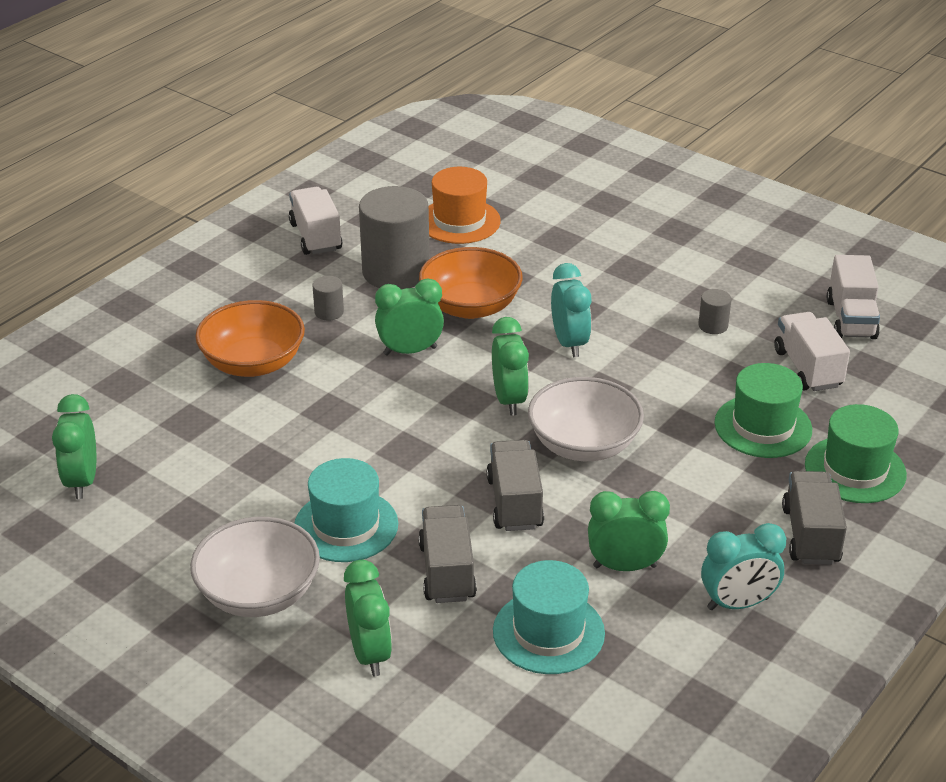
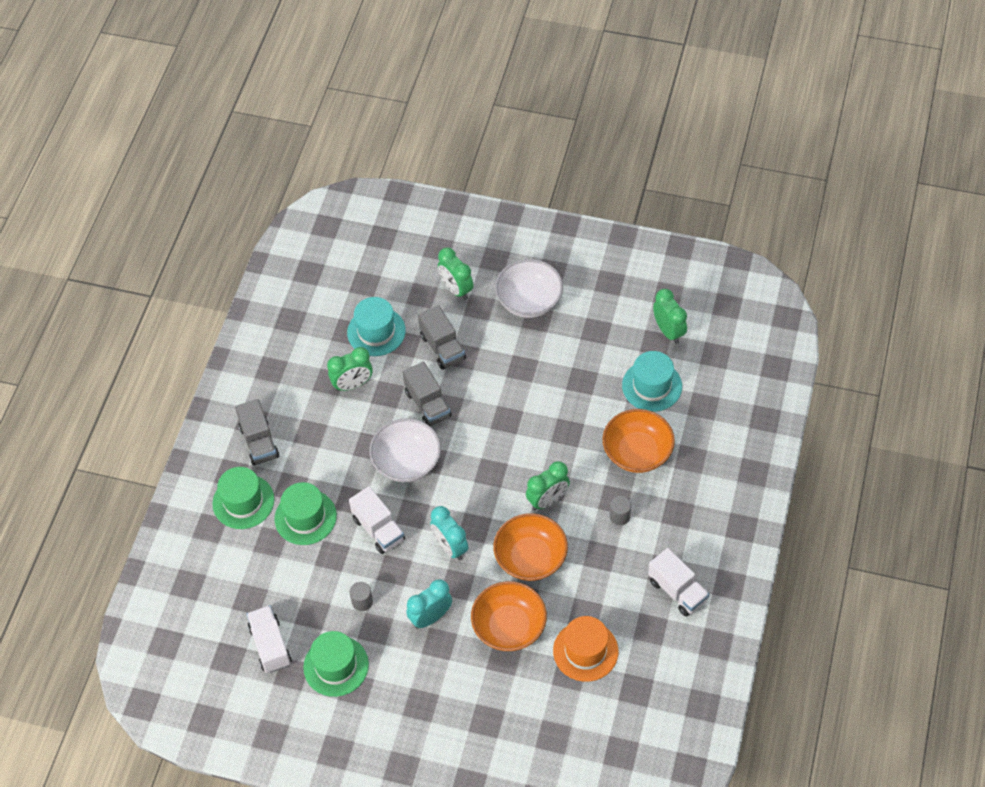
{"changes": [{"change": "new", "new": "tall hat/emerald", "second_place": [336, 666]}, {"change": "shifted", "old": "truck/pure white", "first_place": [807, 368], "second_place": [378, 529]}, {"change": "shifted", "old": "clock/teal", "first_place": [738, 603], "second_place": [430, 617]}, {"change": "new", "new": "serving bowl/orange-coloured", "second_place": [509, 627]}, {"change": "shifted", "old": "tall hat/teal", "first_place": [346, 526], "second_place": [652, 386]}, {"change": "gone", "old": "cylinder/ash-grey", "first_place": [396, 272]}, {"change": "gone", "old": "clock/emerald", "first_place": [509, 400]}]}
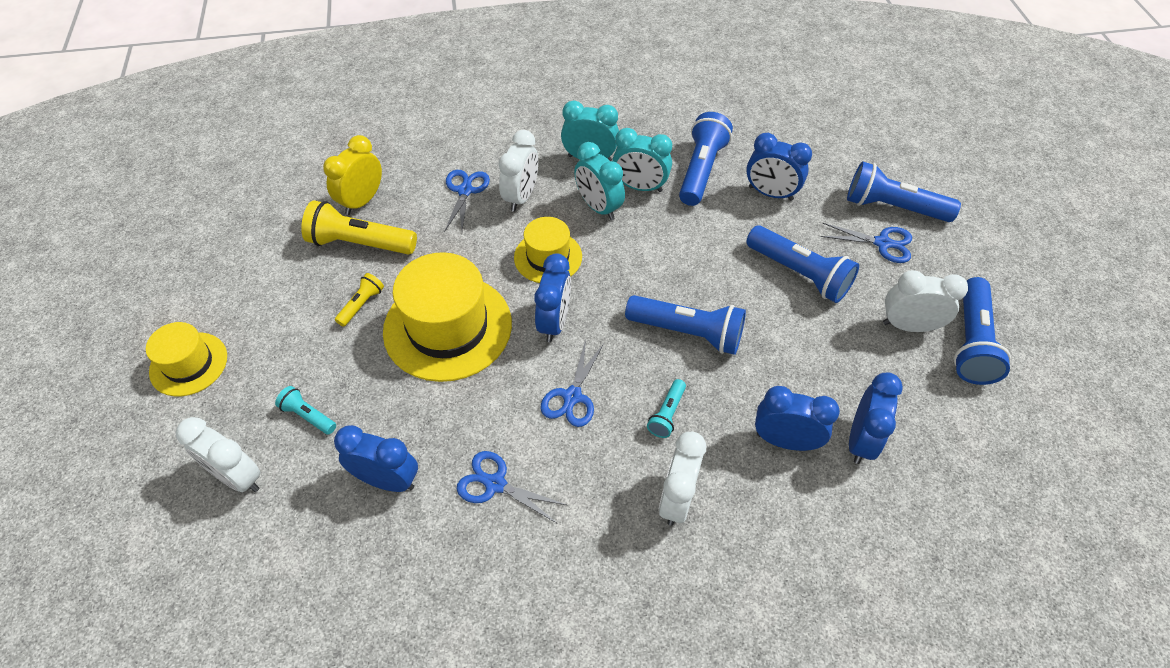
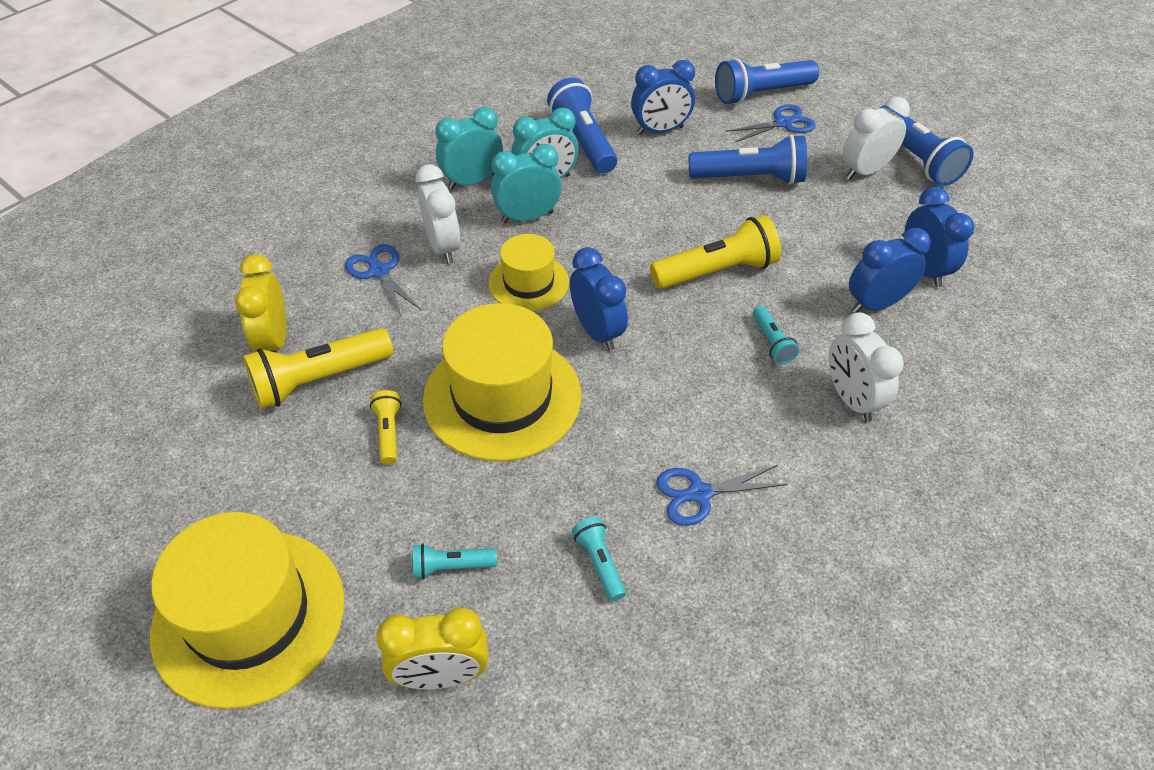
{"changes": [{"change": "scaled", "old": "tall hat/golden", "first_place": [188, 364], "second_place": [249, 616], "factor": 1.76}, {"change": "repainted", "old": "clock/pure white", "new": "clock/golden", "first_place": [237, 477], "second_place": [441, 676]}, {"change": "rotated", "old": "clock/teal", "first_place": [598, 207], "second_place": [527, 217], "degrees": 150}, {"change": "swapped", "old": "clock/cobalt", "new": "pocket torch/teal", "first_place": [387, 480], "second_place": [599, 563]}, {"change": "repainted", "old": "pocket torch/cobalt", "new": "pocket torch/golden", "first_place": [688, 333], "second_place": [717, 271]}, {"change": "gone", "old": "scissors/cobalt", "first_place": [572, 396]}]}
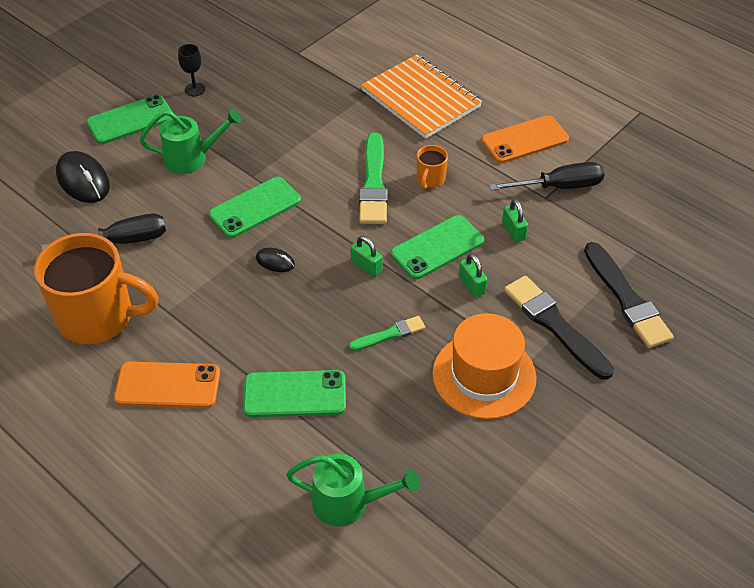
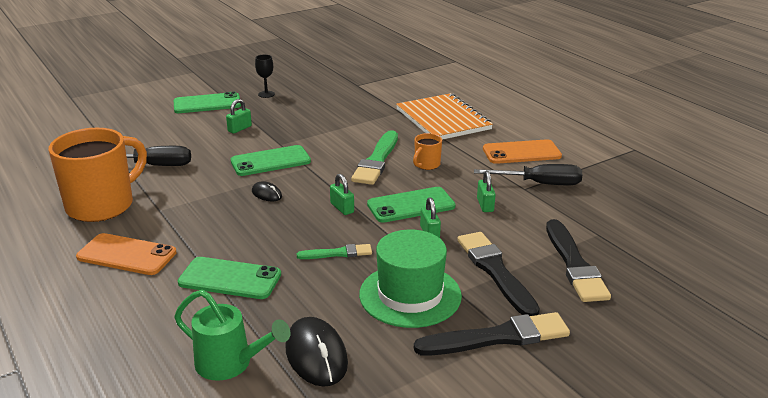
{"changes": [{"change": "rotated", "old": "mug/orange-coloured", "first_place": [98, 317], "second_place": [102, 205], "degrees": -75}, {"change": "swapped", "old": "watering can/emerald", "new": "lock/emerald", "first_place": [192, 158], "second_place": [239, 129]}, {"change": "shifted", "old": "mouse/jet-black", "first_place": [83, 180], "second_place": [316, 355]}, {"change": "repainted", "old": "tall hat/orange-coloured", "new": "tall hat/emerald", "first_place": [484, 375], "second_place": [410, 295]}, {"change": "new", "new": "paintbrush/jet-black", "second_place": [497, 337]}]}
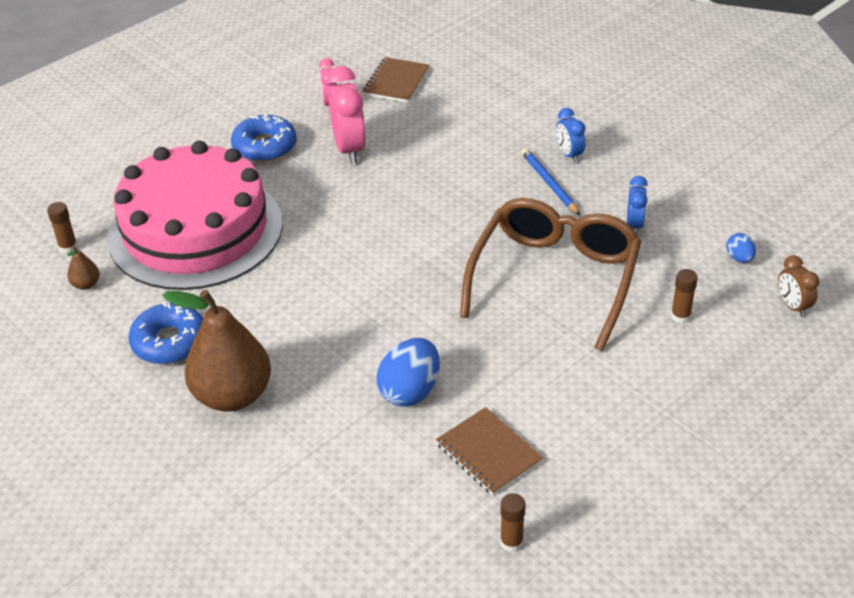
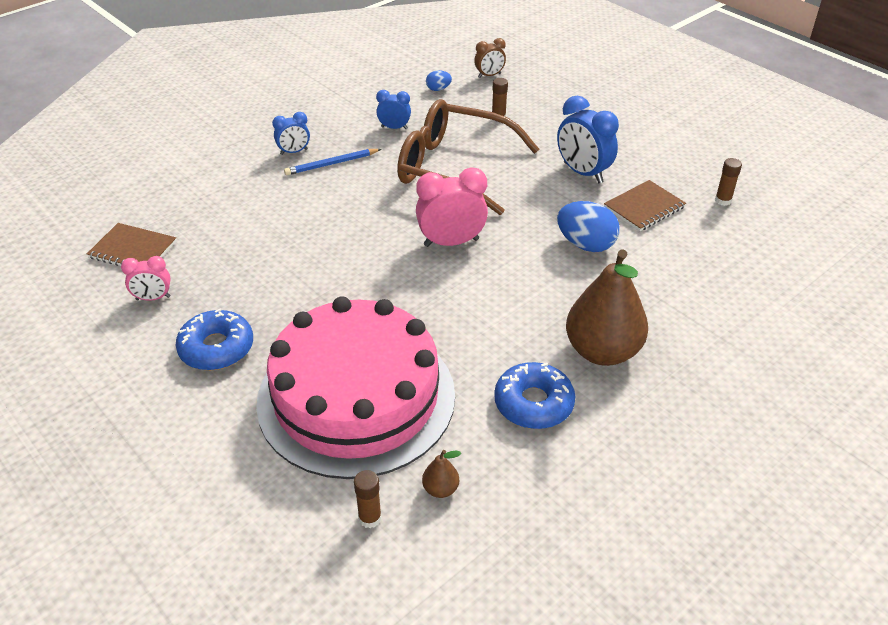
{"changes": [{"change": "shifted", "old": "clock/rosy", "first_place": [349, 149], "second_place": [451, 242]}, {"change": "new", "new": "clock/cobalt", "second_place": [582, 173]}]}
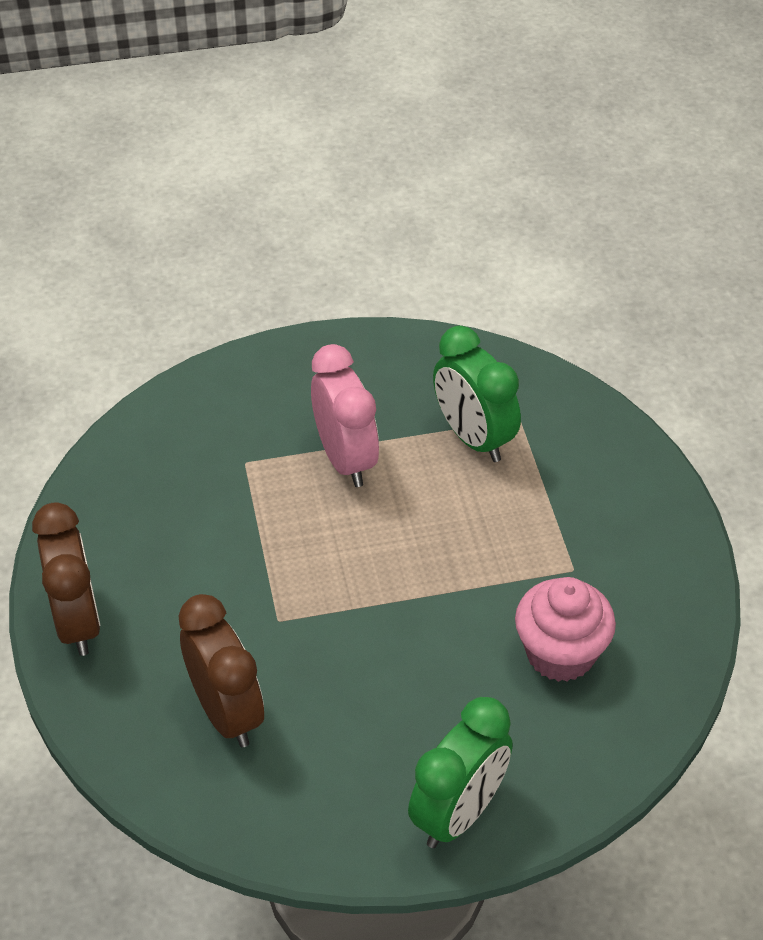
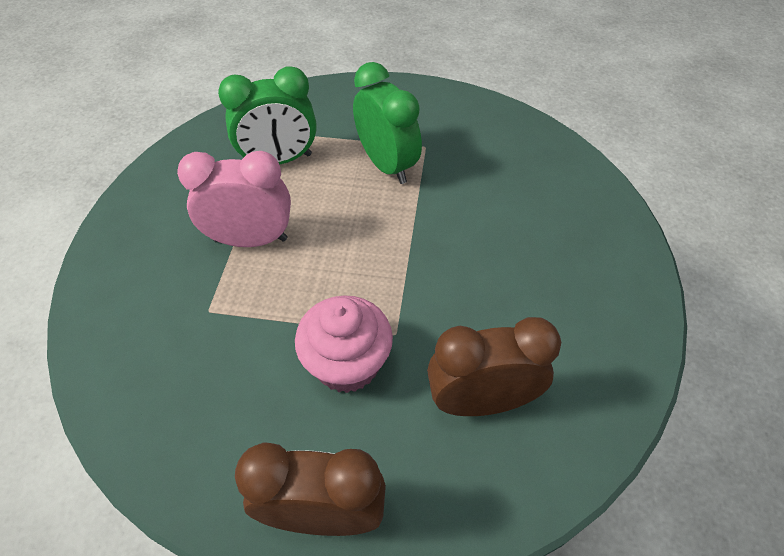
{"changes": [{"change": "shifted", "old": "fairy cake/rosy", "first_place": [560, 653], "second_place": [347, 364]}, {"change": "shifted", "old": "clock/emerald", "first_place": [458, 813], "second_place": [387, 165]}]}
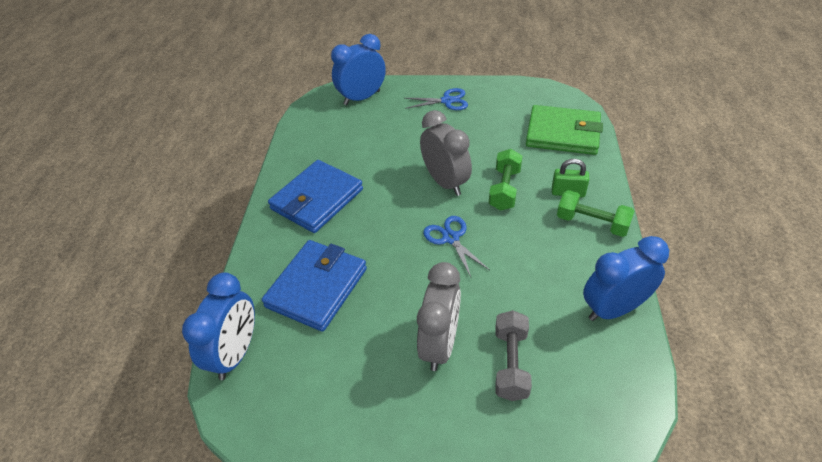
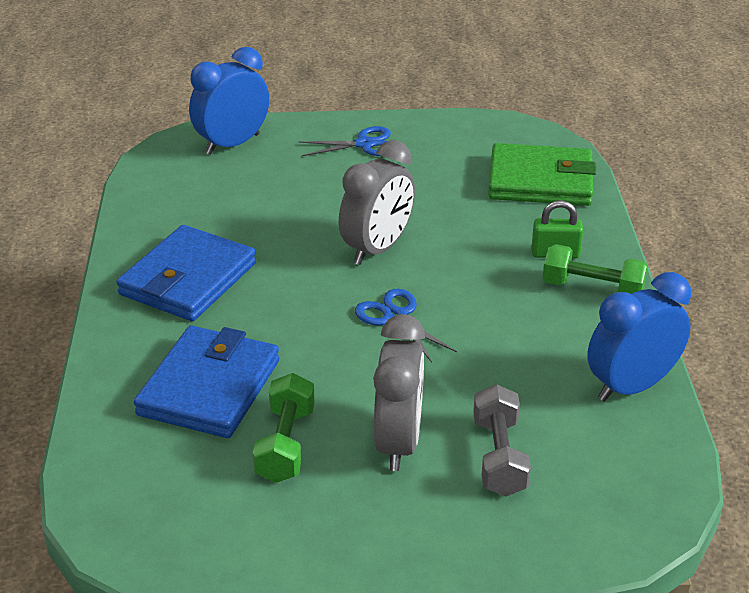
{"changes": [{"change": "shifted", "old": "hand weight/emerald", "first_place": [504, 189], "second_place": [285, 444]}, {"change": "rotated", "old": "clock/ash-grey", "first_place": [445, 182], "second_place": [377, 249], "degrees": 75}, {"change": "gone", "old": "clock/cobalt", "first_place": [236, 353]}]}
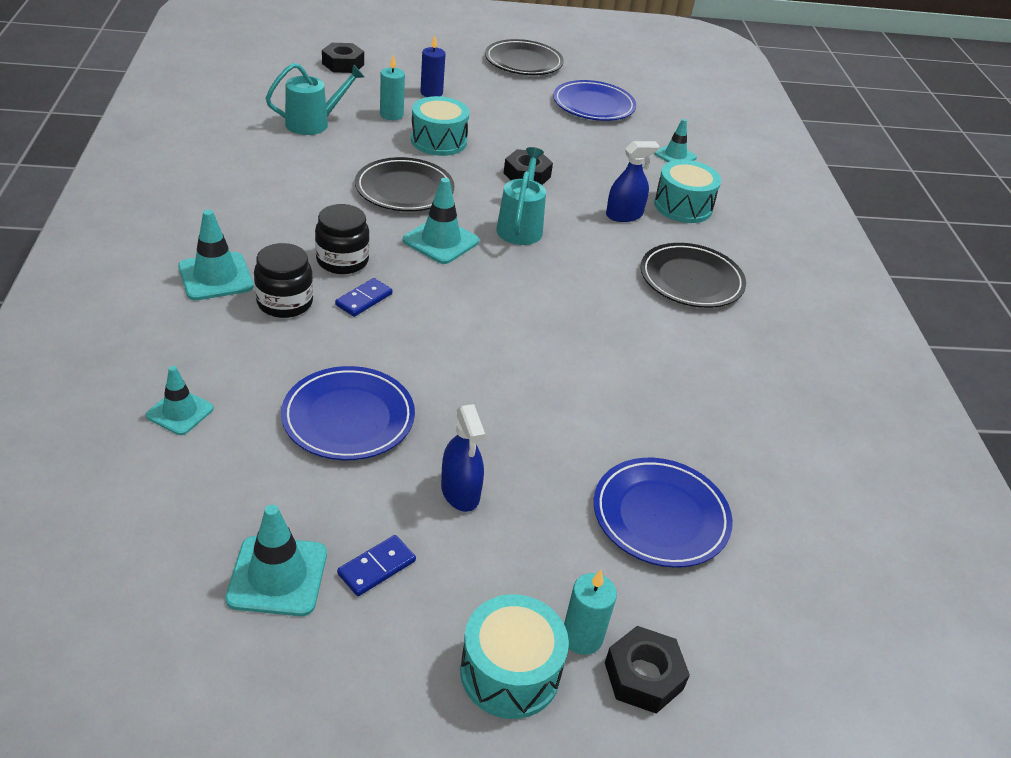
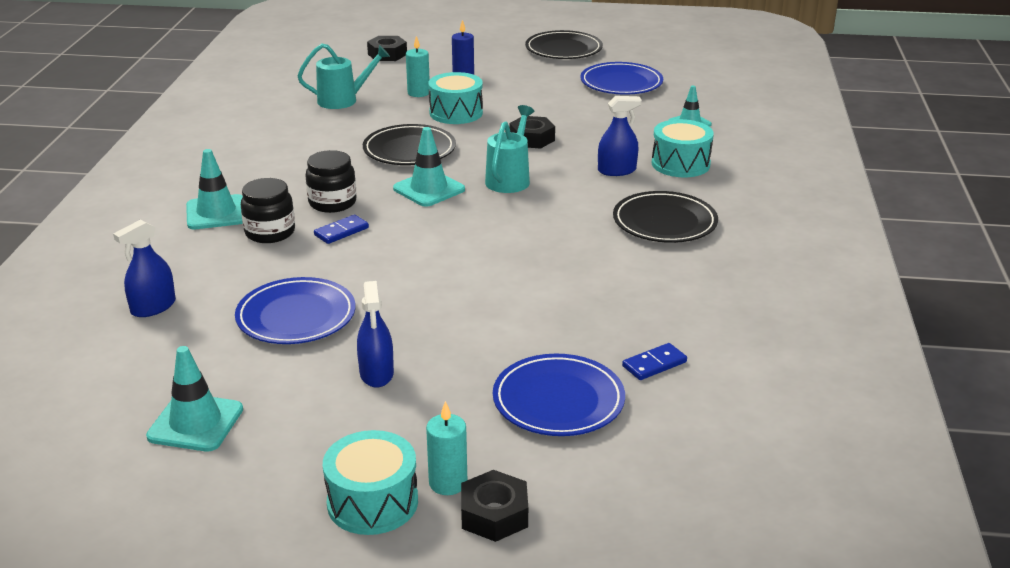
{"changes": [{"change": "swapped", "old": "traffic cone/teal", "new": "spray cleaner/cobalt", "first_place": [180, 412], "second_place": [153, 307]}, {"change": "shifted", "old": "domino/cobalt", "first_place": [376, 567], "second_place": [654, 364]}]}
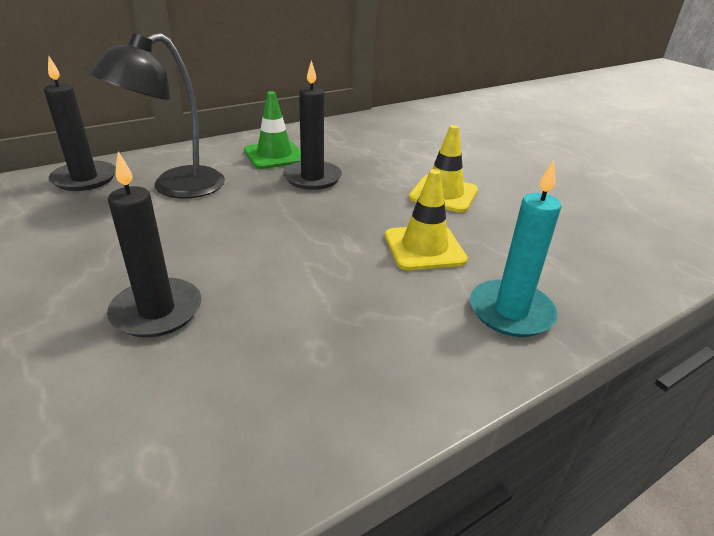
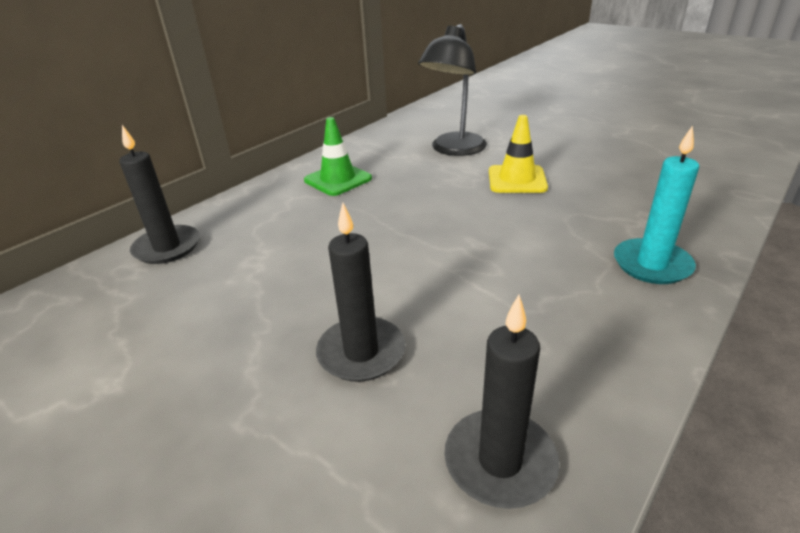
{"changes": [{"change": "shifted", "old": "lamp/jet-black", "first_place": [175, 187], "second_place": [453, 150]}, {"change": "shifted", "old": "pillar candle/jet-black", "first_place": [312, 178], "second_place": [500, 461]}, {"change": "gone", "old": "traffic cone/golden", "first_place": [424, 248]}]}
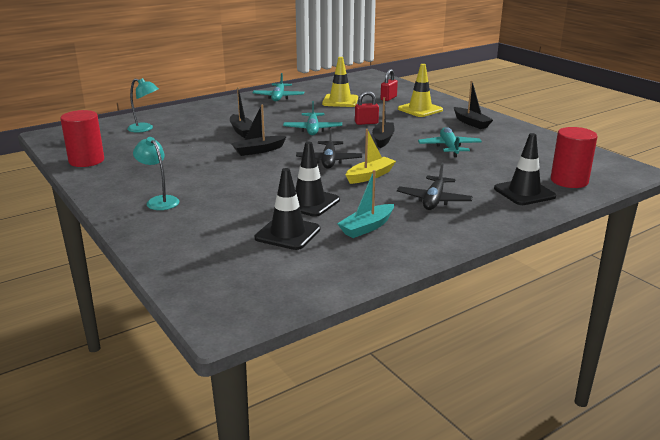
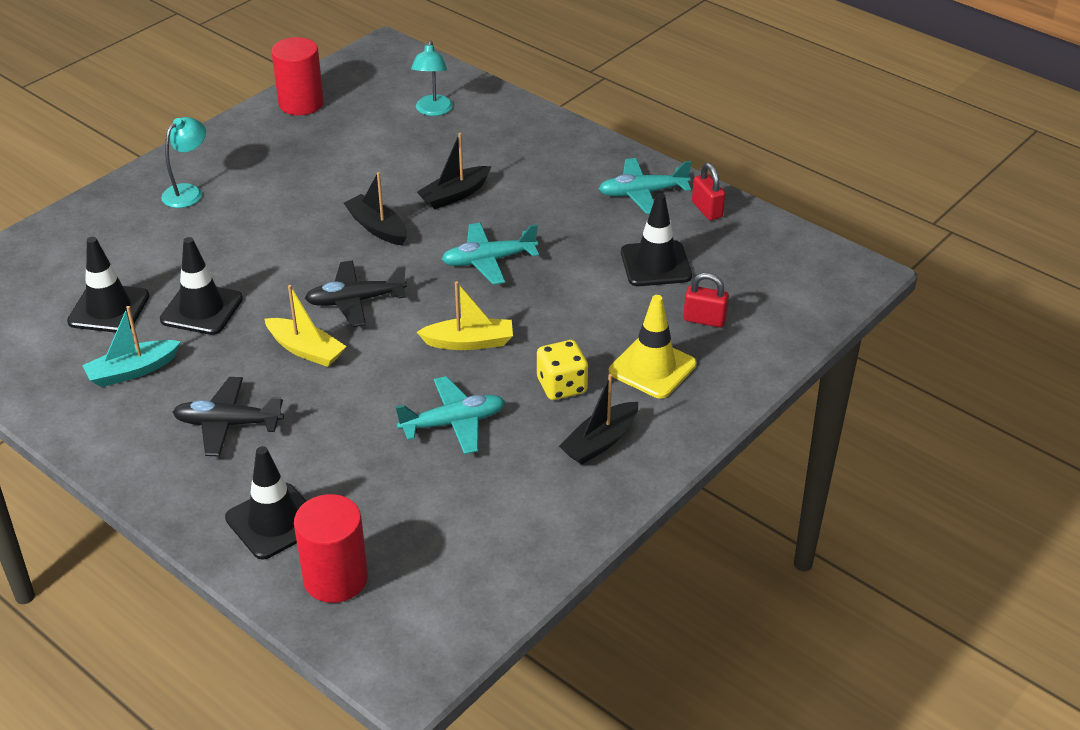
{"changes": [{"change": "rotated", "old": "boat/teal", "first_place": [367, 227], "second_place": [132, 371], "degrees": -60}, {"change": "repainted", "old": "boat/jet-black", "new": "boat/golden", "first_place": [383, 139], "second_place": [469, 342]}, {"change": "new", "new": "die/golden", "second_place": [562, 386]}, {"change": "repainted", "old": "traffic cone/golden", "new": "traffic cone/jet-black", "first_place": [340, 101], "second_place": [655, 264]}, {"change": "shifted", "old": "lock/red", "first_place": [366, 123], "second_place": [707, 210]}]}
